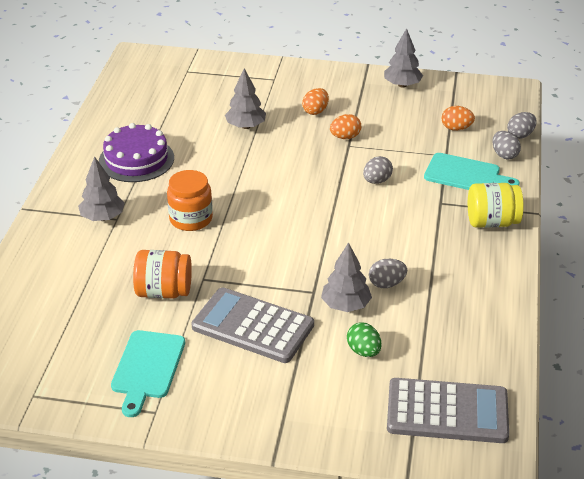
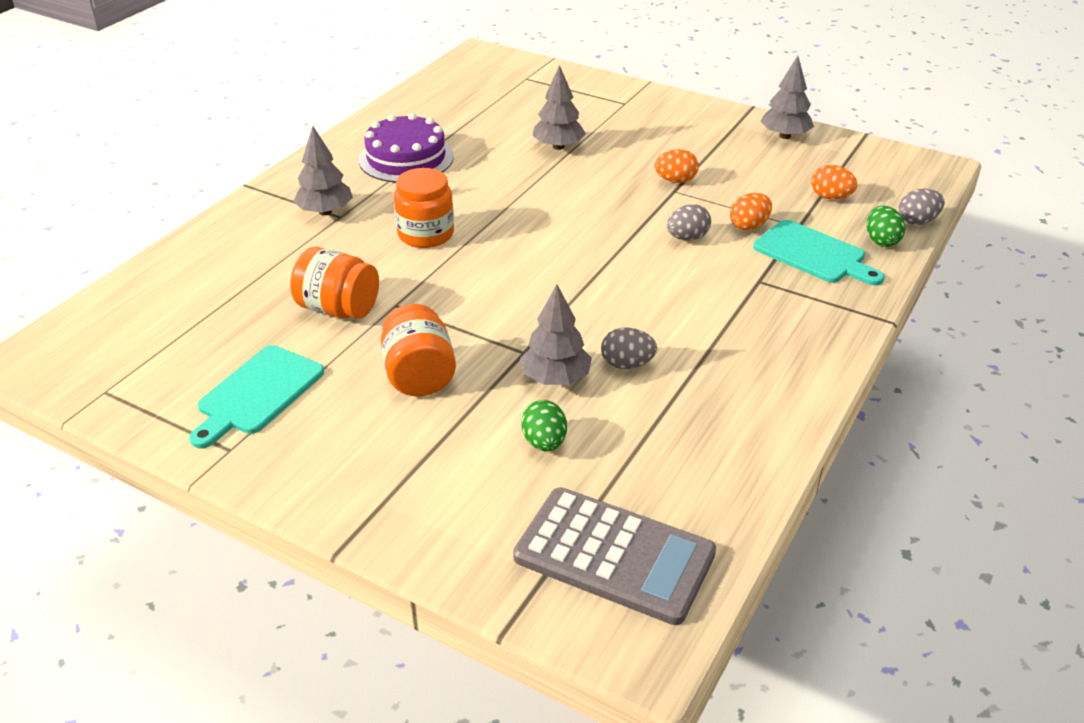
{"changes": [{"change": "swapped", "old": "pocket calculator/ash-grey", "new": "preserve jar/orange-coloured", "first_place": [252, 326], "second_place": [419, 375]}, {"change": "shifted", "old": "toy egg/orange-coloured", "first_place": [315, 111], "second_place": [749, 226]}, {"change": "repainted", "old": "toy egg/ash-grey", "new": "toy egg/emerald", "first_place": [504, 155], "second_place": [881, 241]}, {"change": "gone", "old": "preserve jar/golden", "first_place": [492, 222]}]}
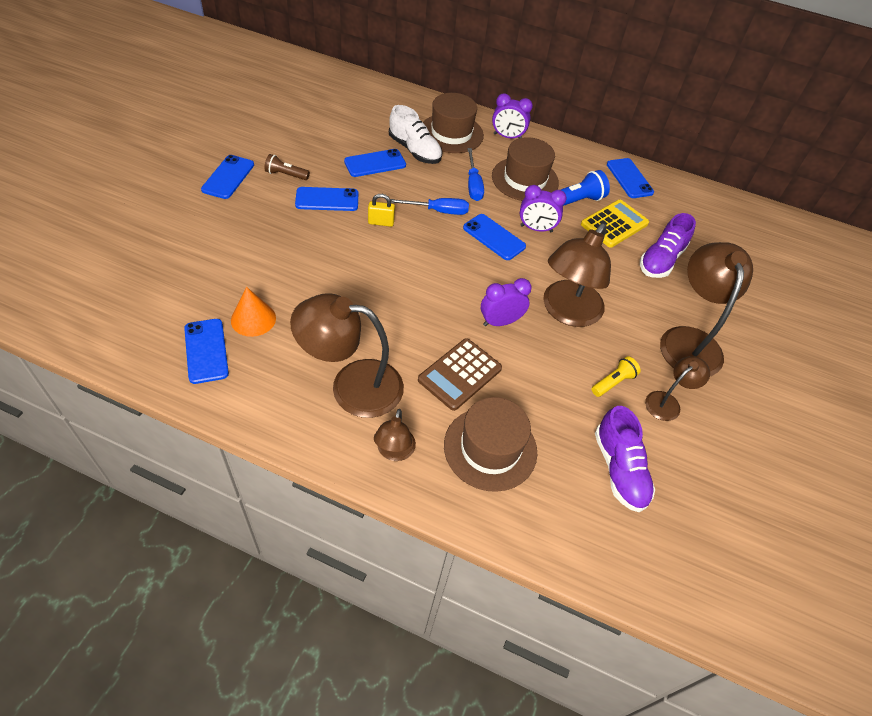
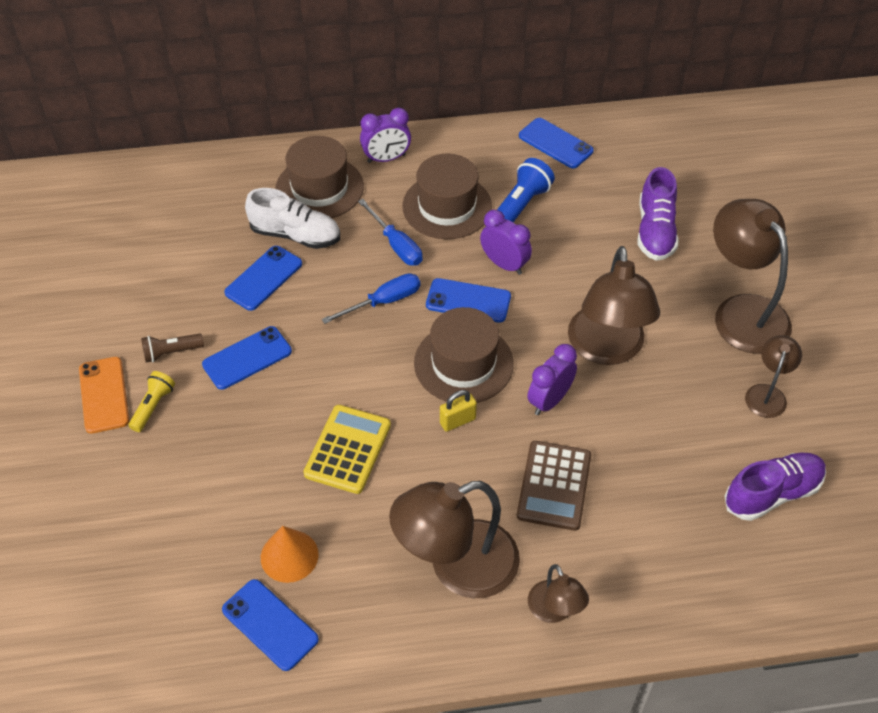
{"changes": [{"change": "repainted", "old": "mobile phone/cobalt", "new": "mobile phone/orange-coloured", "first_place": [228, 177], "second_place": [104, 395]}, {"change": "shifted", "old": "pocket torch/golden", "first_place": [613, 382], "second_place": [153, 406]}, {"change": "shifted", "old": "pocket calculator/golden", "first_place": [614, 224], "second_place": [348, 449]}, {"change": "shifted", "old": "tall hat/brown", "first_place": [490, 448], "second_place": [463, 363]}, {"change": "shifted", "old": "lock/golden", "first_place": [381, 222], "second_place": [457, 421]}, {"change": "rotated", "old": "clock/royal purple", "first_place": [536, 229], "second_place": [504, 264], "degrees": -120}, {"change": "rotated", "old": "shoe/royal purple", "first_place": [619, 469], "second_place": [772, 493], "degrees": -75}]}
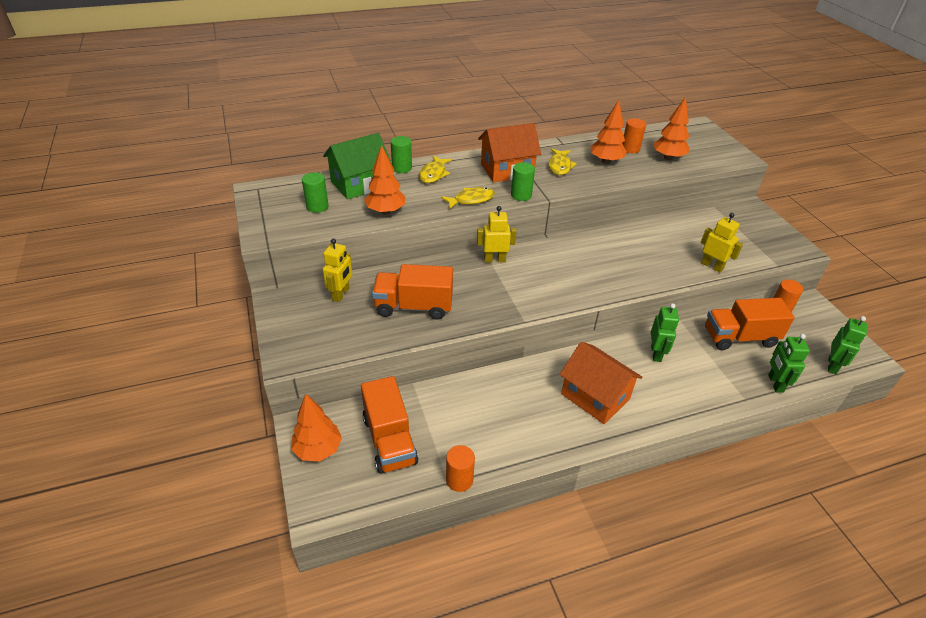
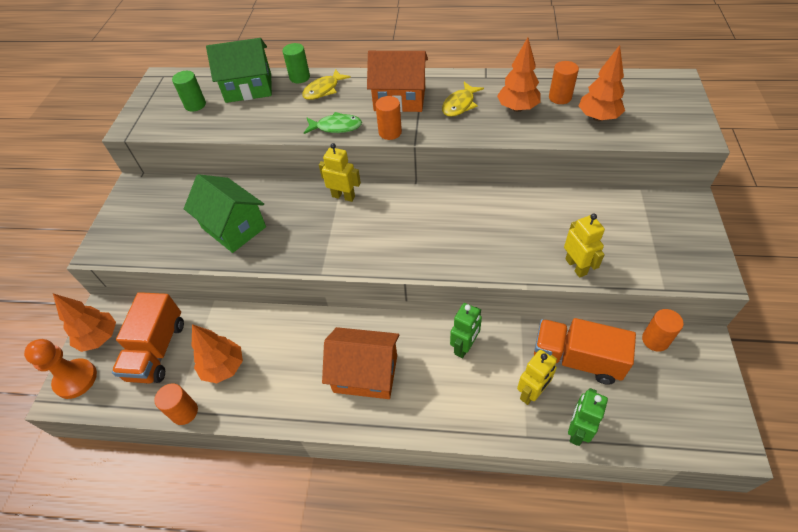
{"changes": [{"change": "new", "new": "game pawn/orange-coloured", "second_place": [76, 379]}, {"change": "swapped", "old": "truck/orange-coloured", "new": "cottage/emerald", "first_place": [414, 306], "second_place": [234, 227]}, {"change": "shifted", "old": "toy tree/orange-coloured", "first_place": [386, 211], "second_place": [224, 367]}, {"change": "repainted", "old": "fish figure/golden", "new": "fish figure/emerald", "first_place": [471, 200], "second_place": [336, 127]}, {"change": "rotated", "old": "cottage/orange-coloured", "first_place": [595, 396], "second_place": [365, 373], "degrees": -60}, {"change": "repainted", "old": "cylinder/emerald", "new": "cylinder/orange-coloured", "first_place": [521, 195], "second_place": [390, 132]}, {"change": "shifted", "old": "robot figure/golden", "first_place": [341, 294], "second_place": [531, 393]}, {"change": "gone", "old": "robot figure/emerald", "first_place": [832, 365]}]}
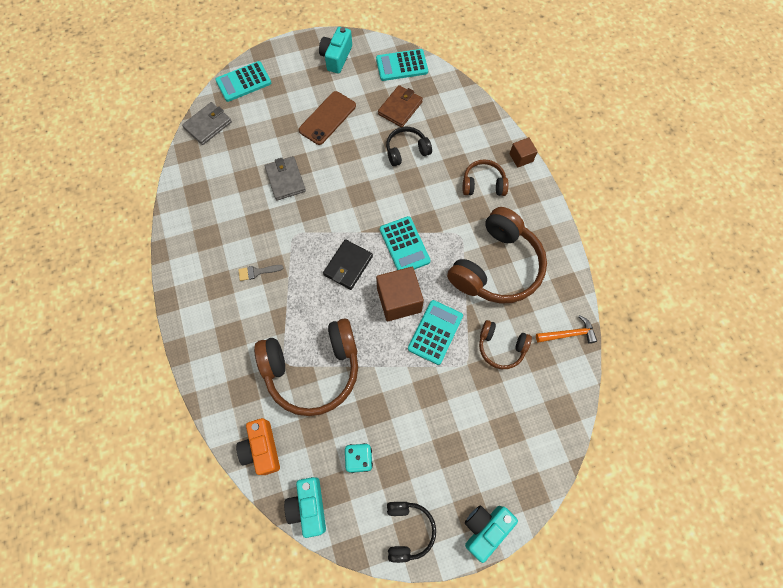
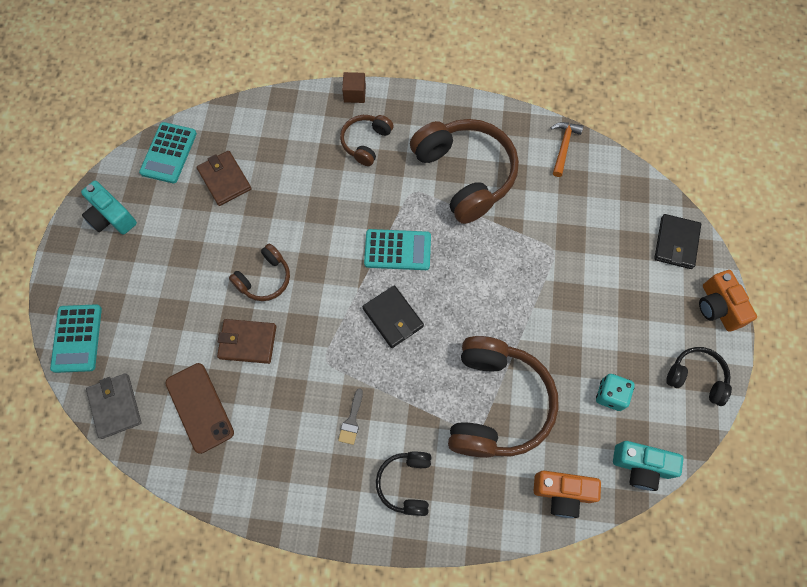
{"changes": [{"change": "shifted", "old": "mobile phone/brown", "first_place": [327, 118], "second_place": [199, 407]}, {"change": "repainted", "old": "card wallet/ash-grey", "new": "card wallet/brown", "first_place": [285, 180], "second_place": [247, 342]}, {"change": "shifted", "old": "over-ear headphones/brown", "first_place": [501, 347], "second_place": [264, 278]}, {"change": "shifted", "old": "over-ear headphones/jet-black", "first_place": [406, 150], "second_place": [406, 483]}, {"change": "new", "new": "card wallet/jet-black", "second_place": [676, 243]}, {"change": "repainted", "old": "photo camera/teal", "new": "photo camera/orange-coloured", "first_place": [485, 528], "second_place": [718, 307]}, {"change": "gone", "old": "solid cube/brown", "first_place": [399, 300]}, {"change": "gone", "old": "pocket calculator/teal", "first_place": [435, 332]}]}
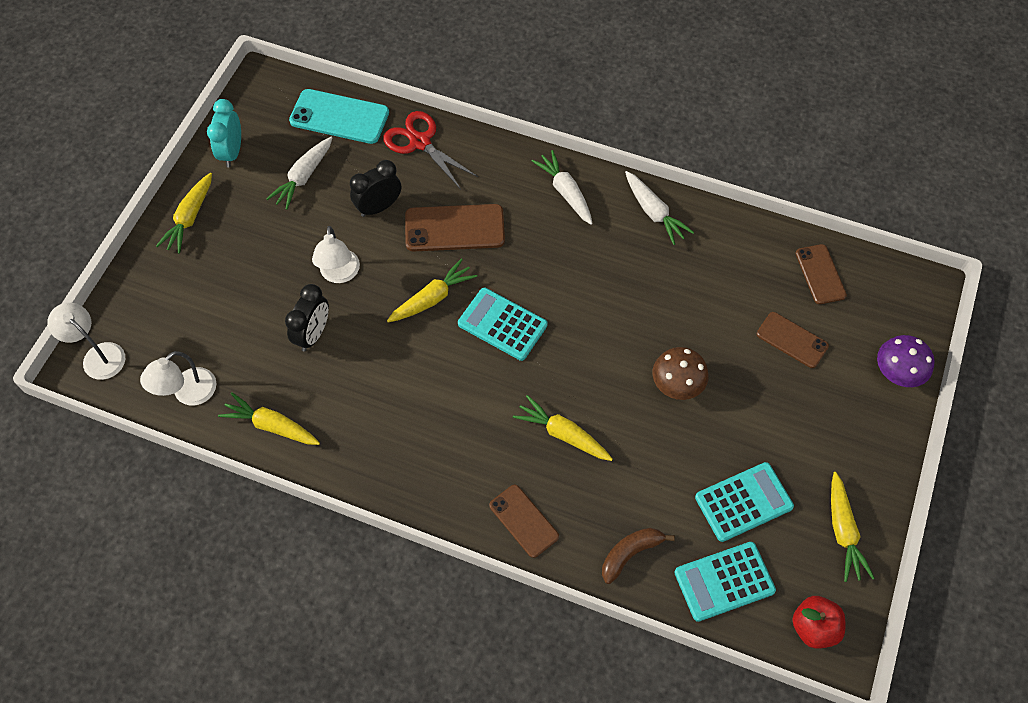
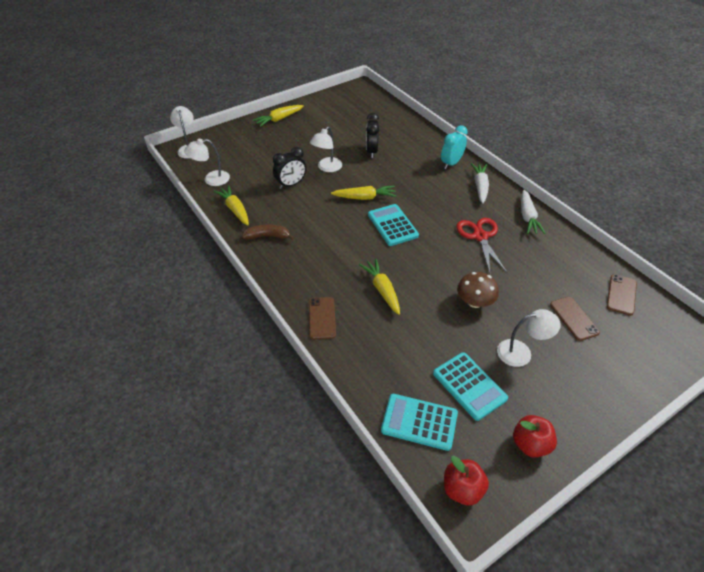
{"changes": [{"change": "shifted", "old": "banana fruit/brown", "first_place": [630, 553], "second_place": [267, 236]}, {"change": "rotated", "old": "clock/jet-black", "first_place": [379, 207], "second_place": [371, 151], "degrees": -90}, {"change": "rotated", "old": "pocket calculator/teal", "first_place": [743, 502], "second_place": [469, 386], "degrees": 45}, {"change": "shifted", "old": "clock/teal", "first_place": [232, 152], "second_place": [451, 163]}, {"change": "shifted", "old": "scissors/red", "first_place": [419, 142], "second_place": [480, 236]}, {"change": "new", "new": "lamp/pure white", "second_place": [521, 352]}, {"change": "swapped", "old": "carrot/golden", "new": "toy apple/red", "first_place": [843, 531], "second_place": [530, 444]}, {"change": "gone", "old": "carrot/pure white", "first_place": [303, 177]}, {"change": "gone", "old": "mobile phone/teal", "first_place": [339, 117]}, {"change": "gone", "old": "mobile phone/brown", "first_place": [454, 228]}, {"change": "gone", "old": "toadstool/royal purple", "first_place": [897, 372]}]}
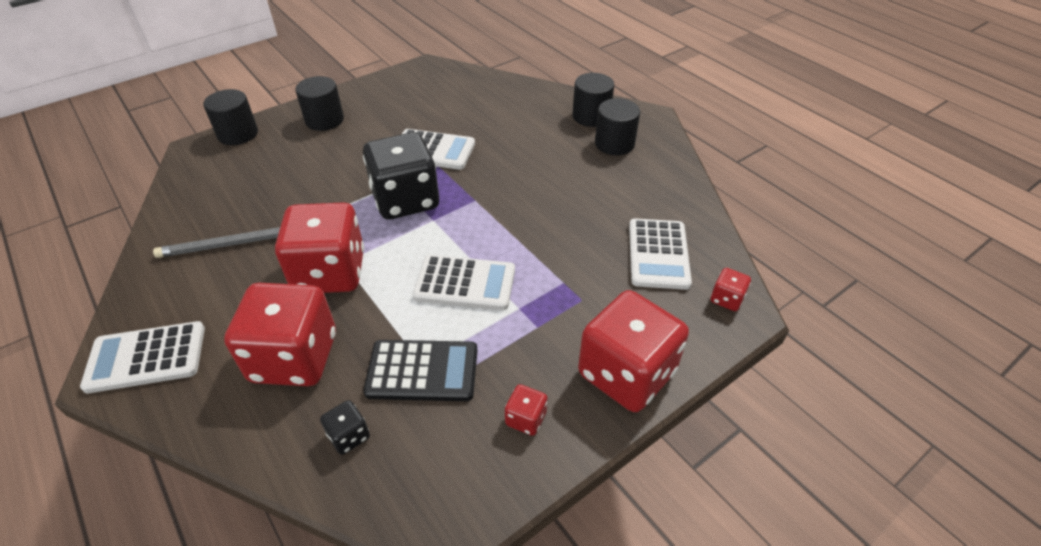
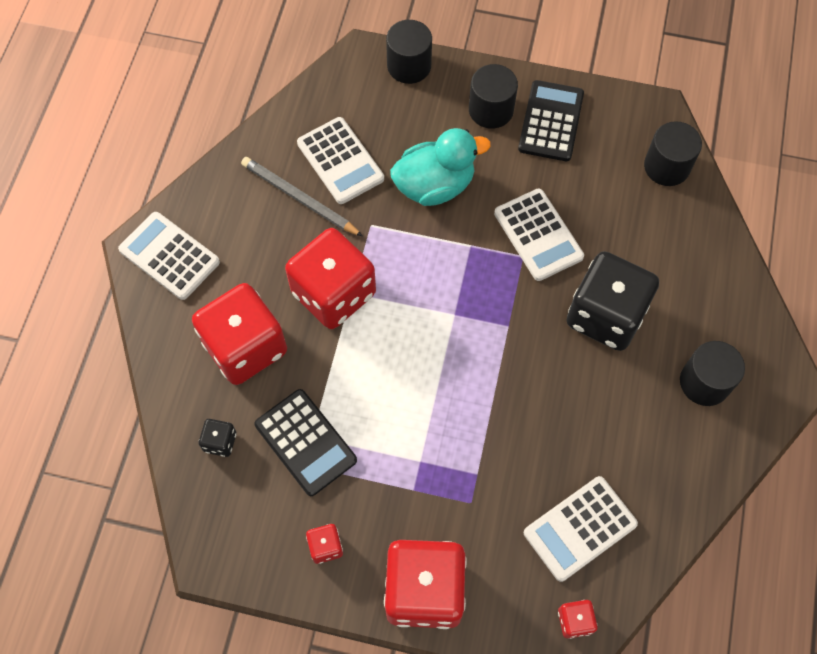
{"changes": [{"change": "shifted", "old": "pocket calculator/pure white", "first_place": [465, 283], "second_place": [340, 161]}, {"change": "new", "new": "duck/teal", "second_place": [434, 185]}, {"change": "new", "new": "pocket calculator/jet-black", "second_place": [550, 121]}, {"change": "shifted", "old": "die/jet-black", "first_place": [405, 200], "second_place": [605, 315]}, {"change": "shifted", "old": "cylinder/jet-black", "first_place": [591, 116], "second_place": [666, 166]}]}
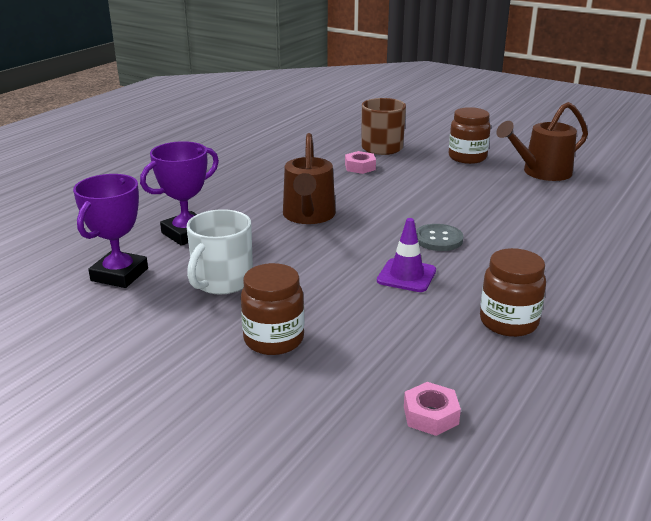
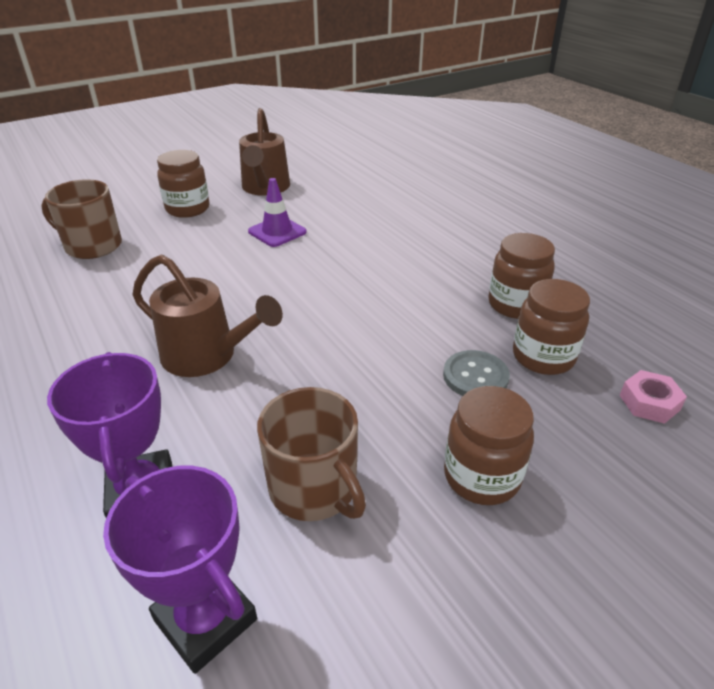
{"changes": [{"change": "shifted", "old": "traffic cone/royal purple", "first_place": [406, 276], "second_place": [277, 232]}, {"change": "repainted", "old": "mug/pure white", "new": "mug/brown", "first_place": [222, 281], "second_place": [314, 488]}, {"change": "shifted", "old": "shirt button/ash-grey", "first_place": [438, 239], "second_place": [475, 376]}, {"change": "new", "new": "preserve jar/brown", "second_place": [543, 357]}, {"change": "gone", "old": "hex nut/rosy", "first_place": [360, 167]}]}
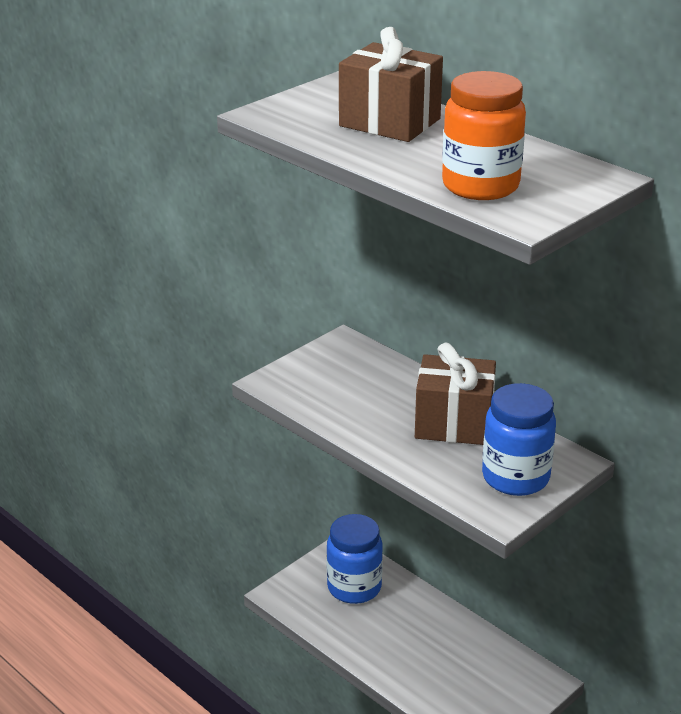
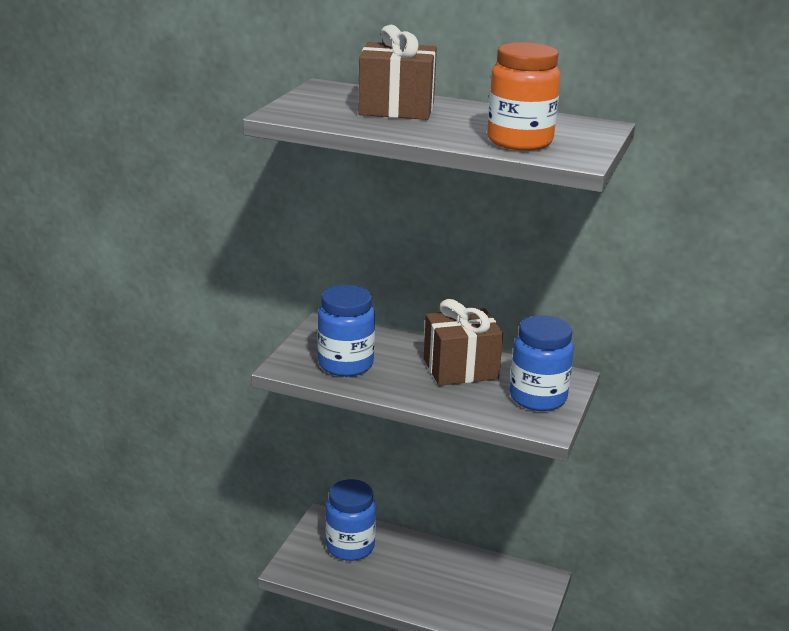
{"changes": [{"change": "new", "new": "preserve jar/cobalt", "second_place": [345, 364]}]}
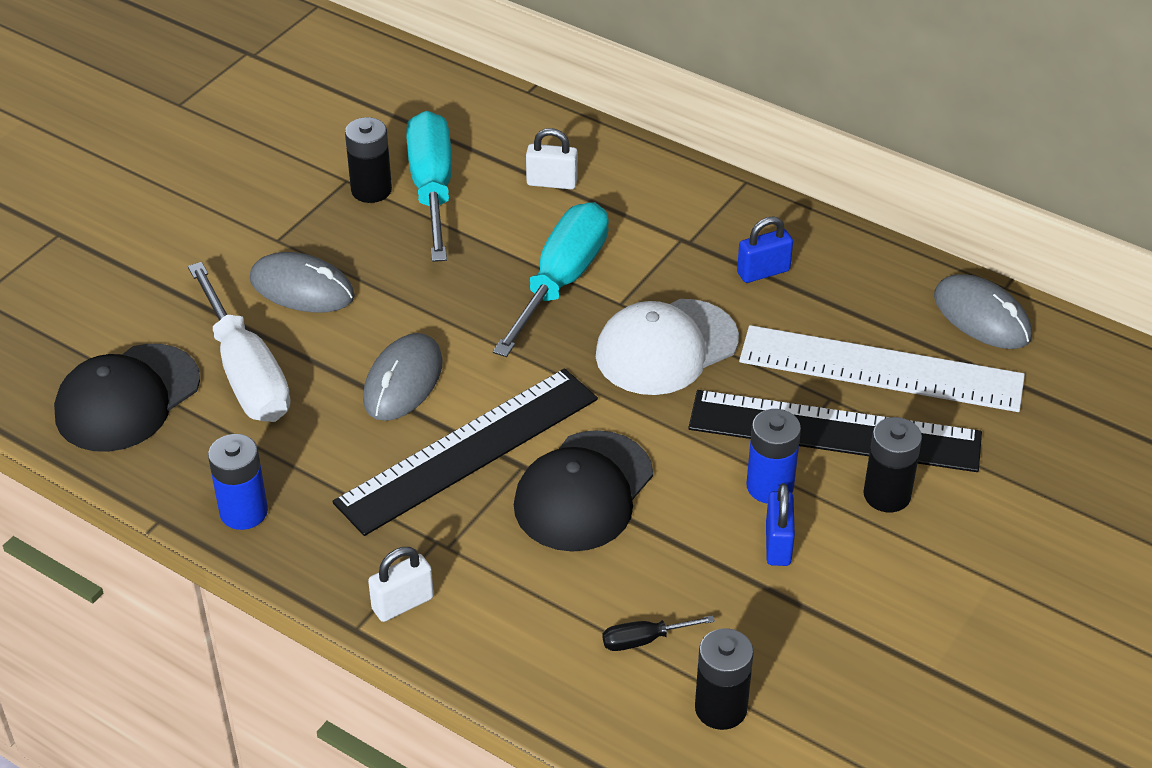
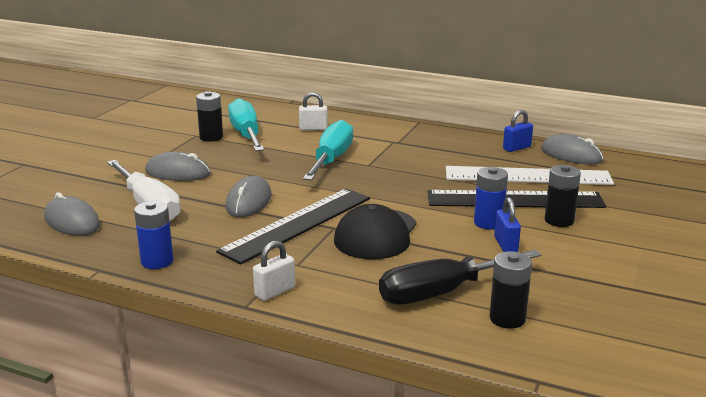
{"changes": [{"change": "swapped", "old": "baseball cap/jet-black", "new": "mouse/ash-grey", "first_place": [127, 398], "second_place": [72, 221]}, {"change": "scaled", "old": "flat screwdriver/jet-black", "first_place": [644, 640], "second_place": [442, 293], "factor": 2.34}, {"change": "shifted", "old": "lock/cobalt", "first_place": [763, 272], "second_place": [517, 148]}, {"change": "gone", "old": "baseball cap/pure white", "first_place": [666, 347]}]}
